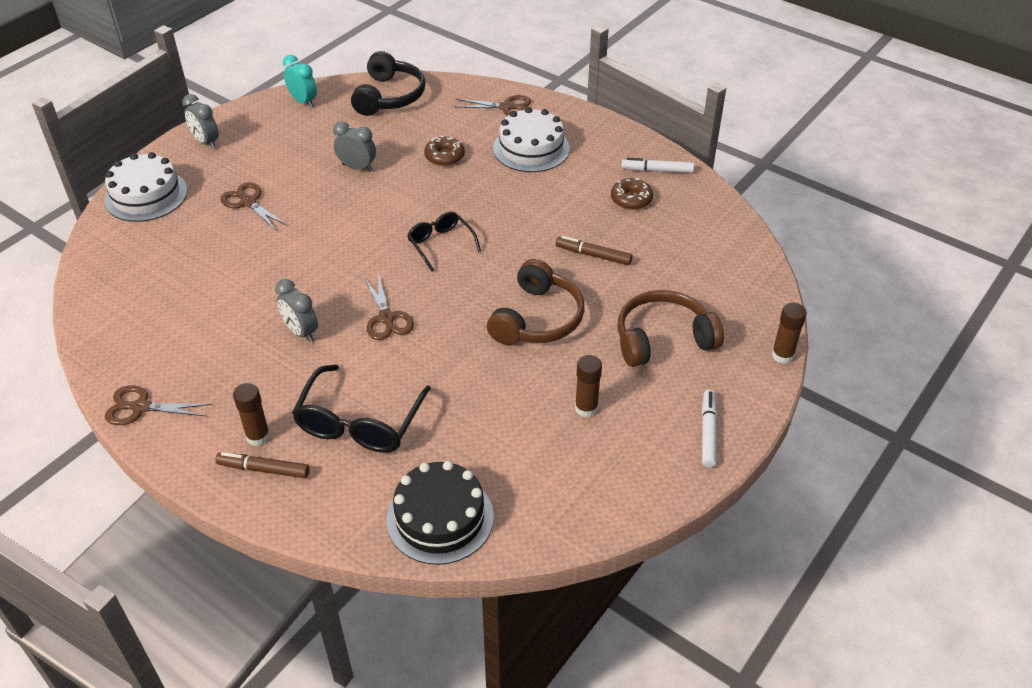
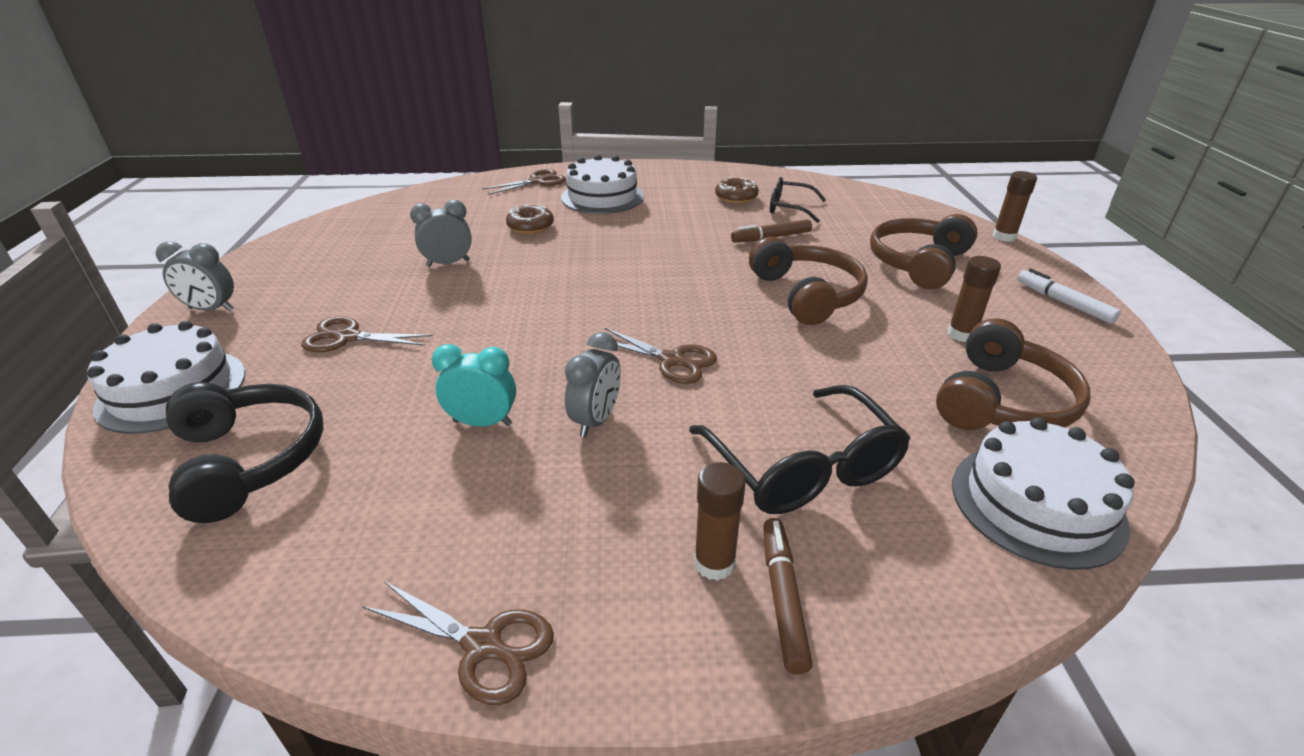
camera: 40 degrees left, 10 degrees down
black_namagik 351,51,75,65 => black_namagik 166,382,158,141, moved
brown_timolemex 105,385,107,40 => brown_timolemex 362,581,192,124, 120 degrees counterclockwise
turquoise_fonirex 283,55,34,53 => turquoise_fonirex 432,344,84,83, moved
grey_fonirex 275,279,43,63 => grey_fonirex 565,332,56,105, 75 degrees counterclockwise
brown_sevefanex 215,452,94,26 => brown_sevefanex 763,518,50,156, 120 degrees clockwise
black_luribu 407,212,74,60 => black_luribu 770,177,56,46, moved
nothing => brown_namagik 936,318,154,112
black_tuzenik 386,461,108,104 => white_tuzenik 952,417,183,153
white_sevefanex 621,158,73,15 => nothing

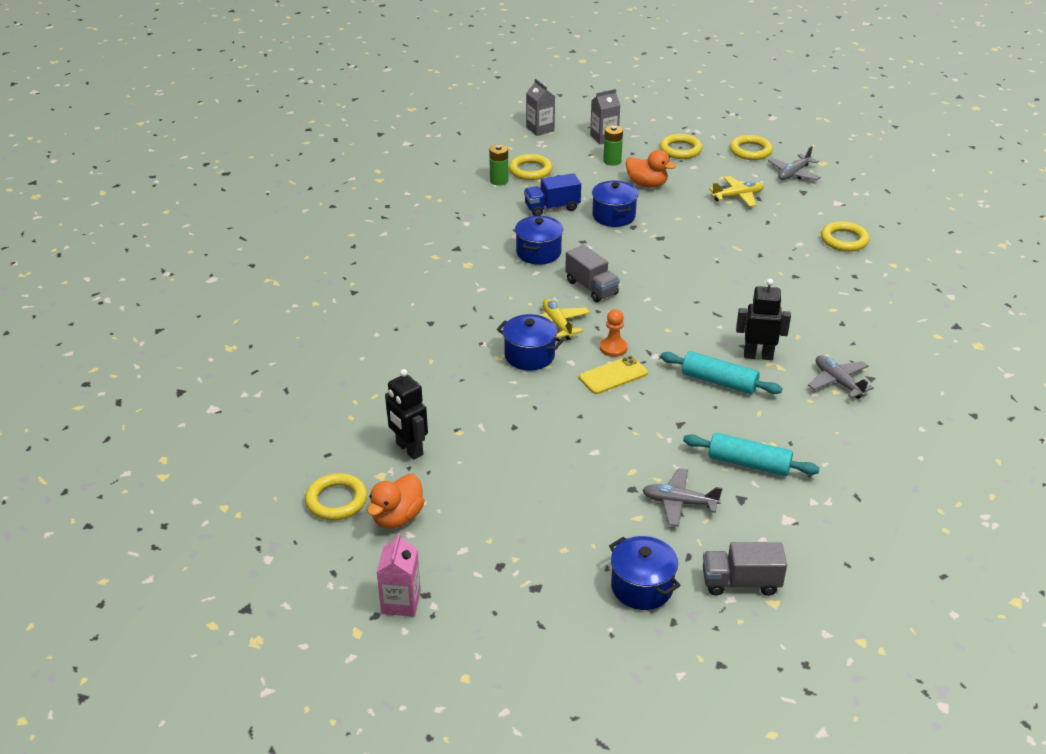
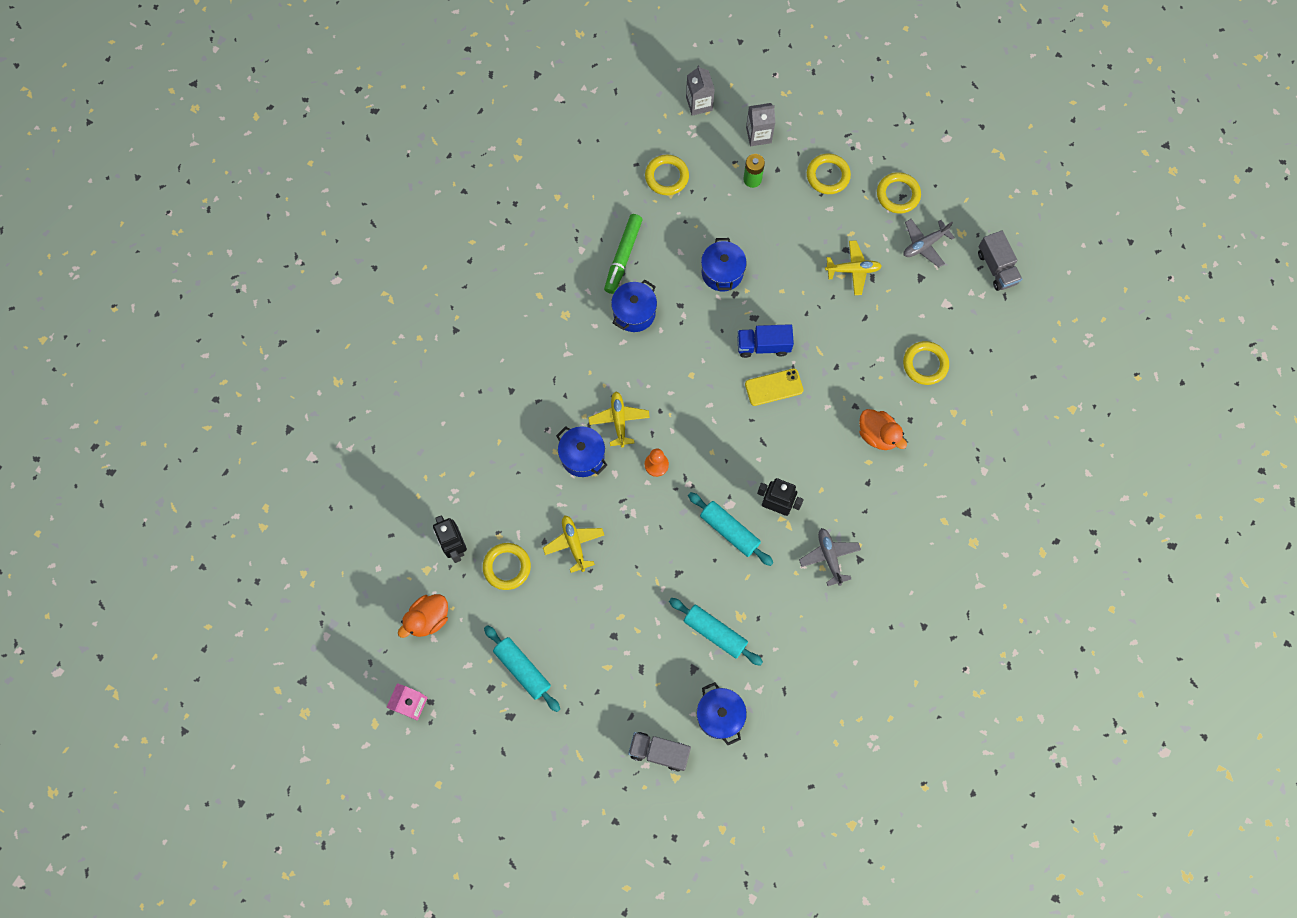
camera: 15 degrees right, 35 degrees up
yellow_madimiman 305,473,62,47 => yellow_madimiman 483,543,48,47, moved
nothing => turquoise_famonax 484,625,76,87
nothing => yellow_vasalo 543,515,61,58
nothing => green_sevefanex 604,214,39,80
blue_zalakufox 609,536,72,74 => blue_zalakufox 697,682,50,63, moved
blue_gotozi 524,173,57,43 => blue_gotozi 737,324,57,34, moved
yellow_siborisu 579,356,69,38 => yellow_siborisu 745,369,58,37, moved
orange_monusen 626,150,50,38 => orange_monusen 859,409,48,41, moved
grey_gotozi 565,245,55,57 => grey_gotozi 978,230,44,61, moved
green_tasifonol 489,144,19,42 => nothing
grey_vasalo 642,468,80,58 => nothing

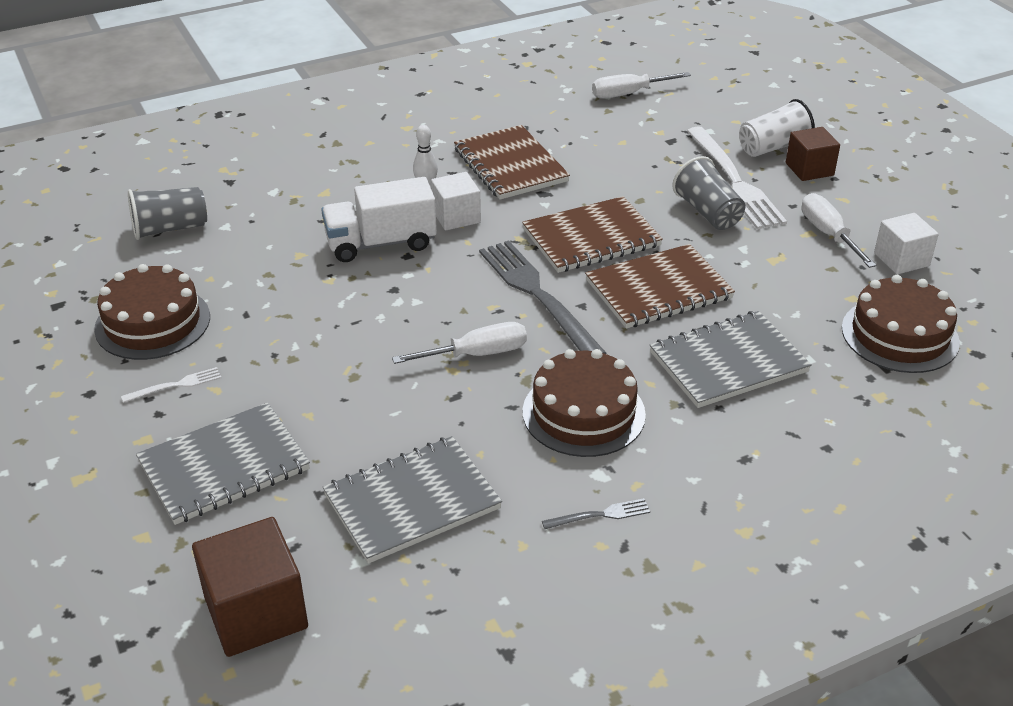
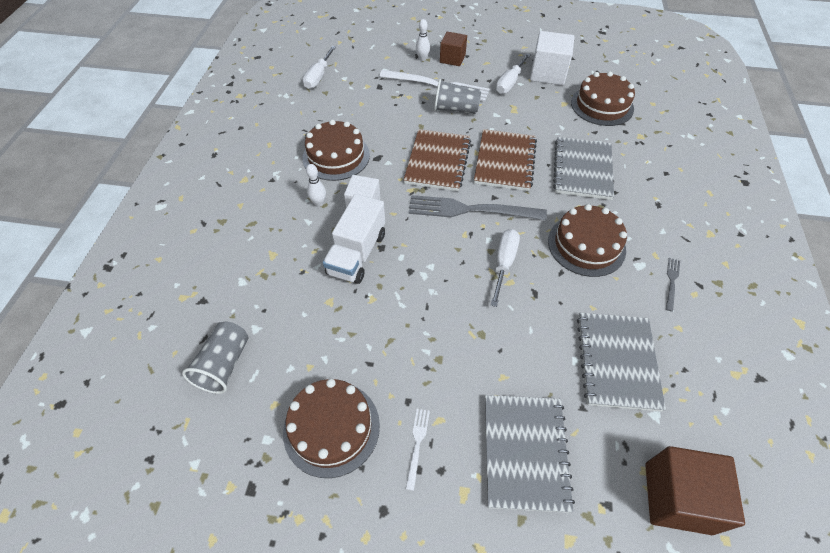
camera: 55 degrees left, 15 degrees up
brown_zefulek 454,125,116,75 => brown_tuzenik 302,120,68,61
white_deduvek 739,99,76,58 => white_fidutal 416,19,14,42
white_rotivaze 801,193,75,75 => white_rotivaze 496,53,35,41, 75 degrees counterclockwise
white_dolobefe 874,213,65,61 => white_dolobefe 530,31,45,54, x1.53

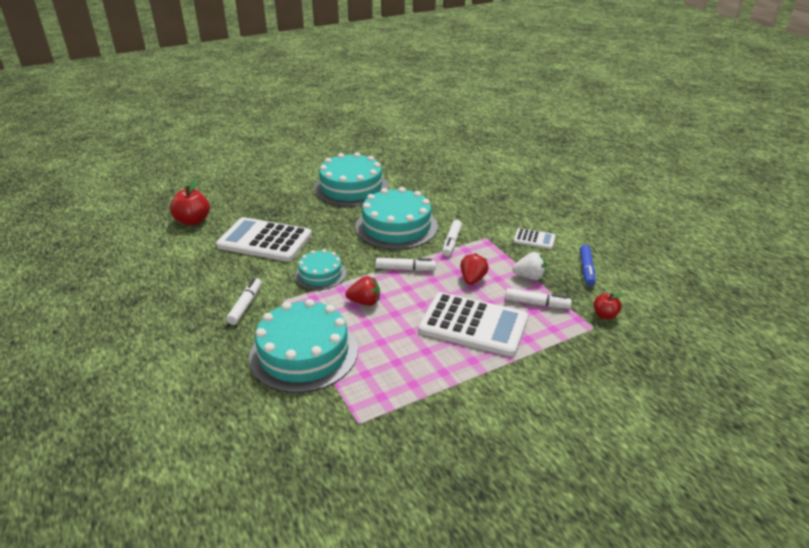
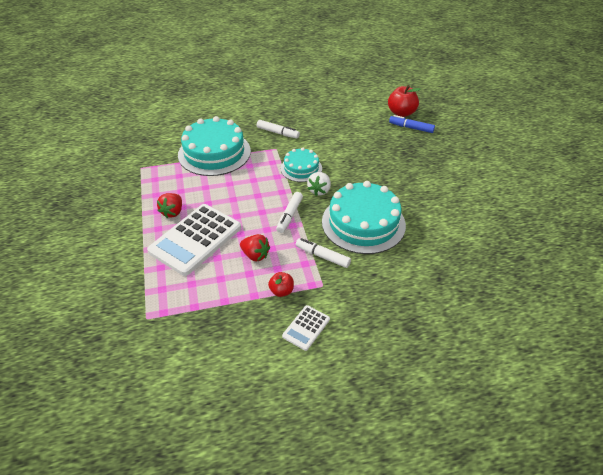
camera: 105 degrees right, 10 degrees up
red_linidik 345,276,35,30 => red_linidik 157,193,25,25, moved
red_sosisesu 594,293,30,27 => red_sosisesu 268,272,26,25, moved
white_linidik 512,252,34,28 => white_linidik 307,172,24,24, moved
blue_sevefanex 580,245,15,41 => blue_sevefanex 389,115,46,18, moved
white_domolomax 216,217,96,45 => nothing
turquoise_tuzenik 314,152,75,55 => nothing
white_sevefanex 505,288,67,21 => nothing

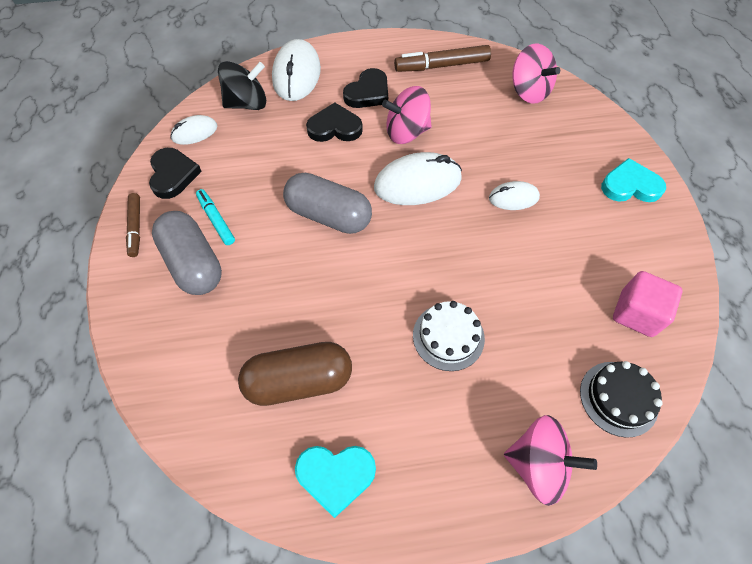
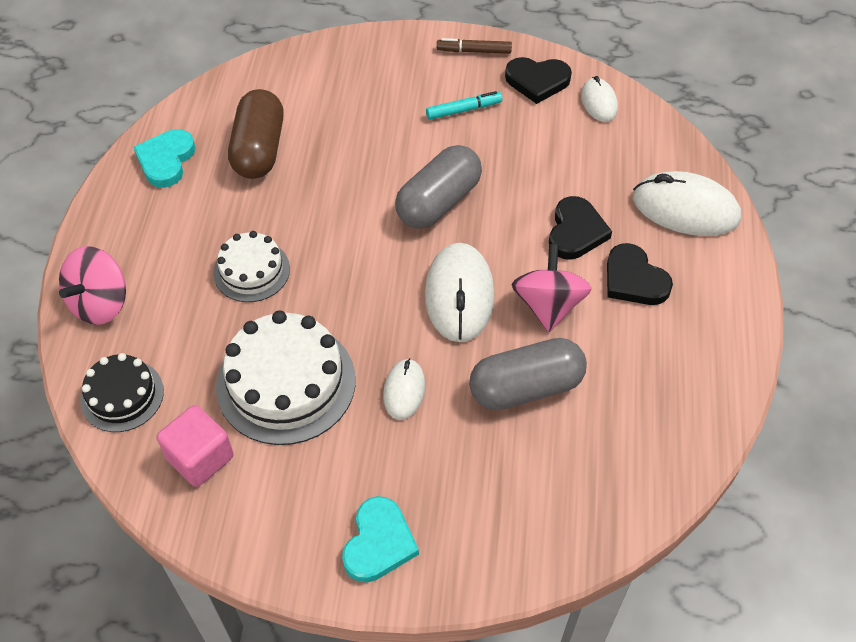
camera: 105 degrees right, 5 degrees down
nothing => white_tuzenik 216,310,140,135
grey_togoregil 152,211,70,84 => grey_togoregil 469,338,118,72, moved
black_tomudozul 218,61,48,49 => nothing
brown_sevefanex 394,45,97,27 => nothing
pink_tomudozul 512,44,48,60 => nothing

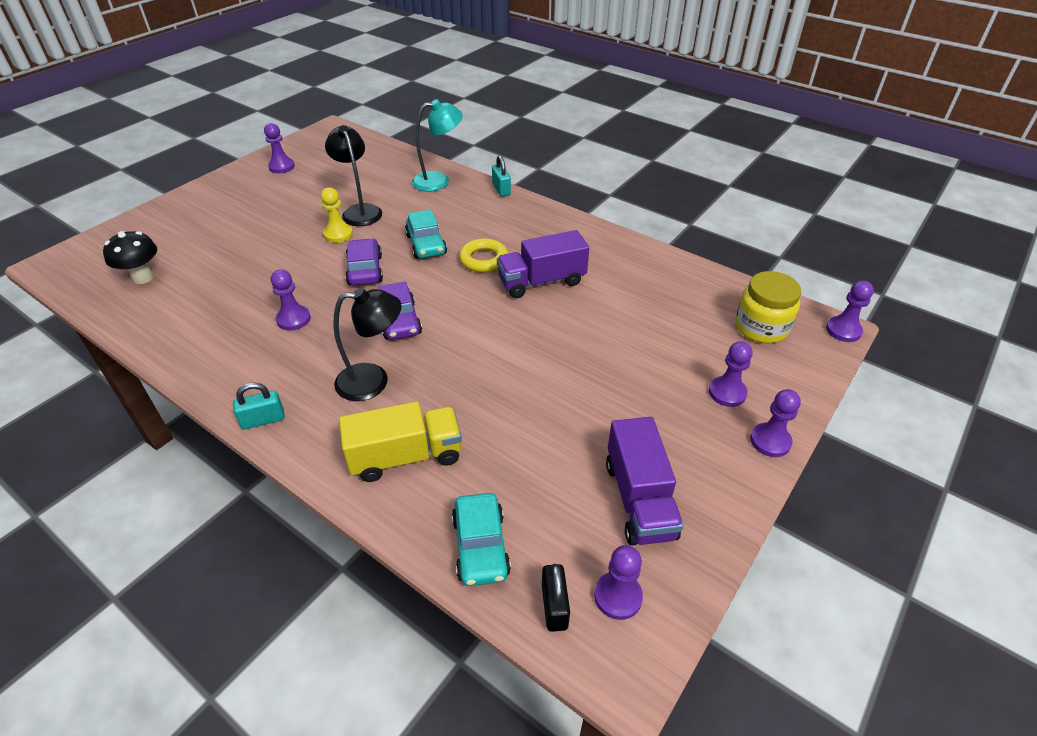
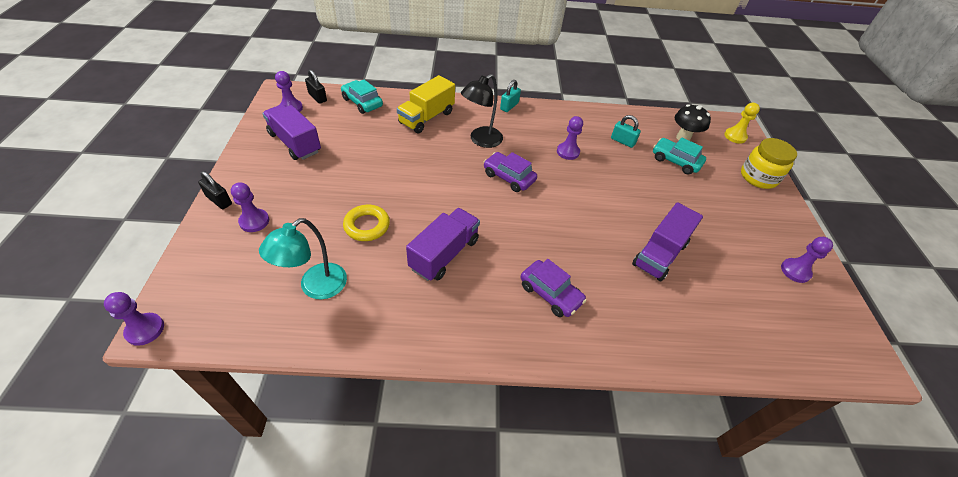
camera: 140 degrees right, 5 degrees up
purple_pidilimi 750,389,51,68 => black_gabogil 198,171,34,38
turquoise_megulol 412,99,51,93 => turquoise_megulol 259,218,88,81, moved
yellow_madimiman 459,238,49,34 => yellow_madimiman 343,205,47,36, moved
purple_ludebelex 345,238,38,47 => purple_ludebelex 521,259,66,58, moved
turquoise_gabogil 492,155,19,42 => turquoise_gabogil 611,115,30,33, moved
black_megulol 325,125,57,101 => purple_gotozi 632,202,71,79
turquoise_ludebelex 405,210,42,49 => turquoise_ludebelex 653,138,53,37, moved
yellow_pidilimi 321,187,32,56 => yellow_pidilimi 724,103,36,41, moved
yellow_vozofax 735,271,66,72 => yellow_vozofax 741,138,56,51, moved

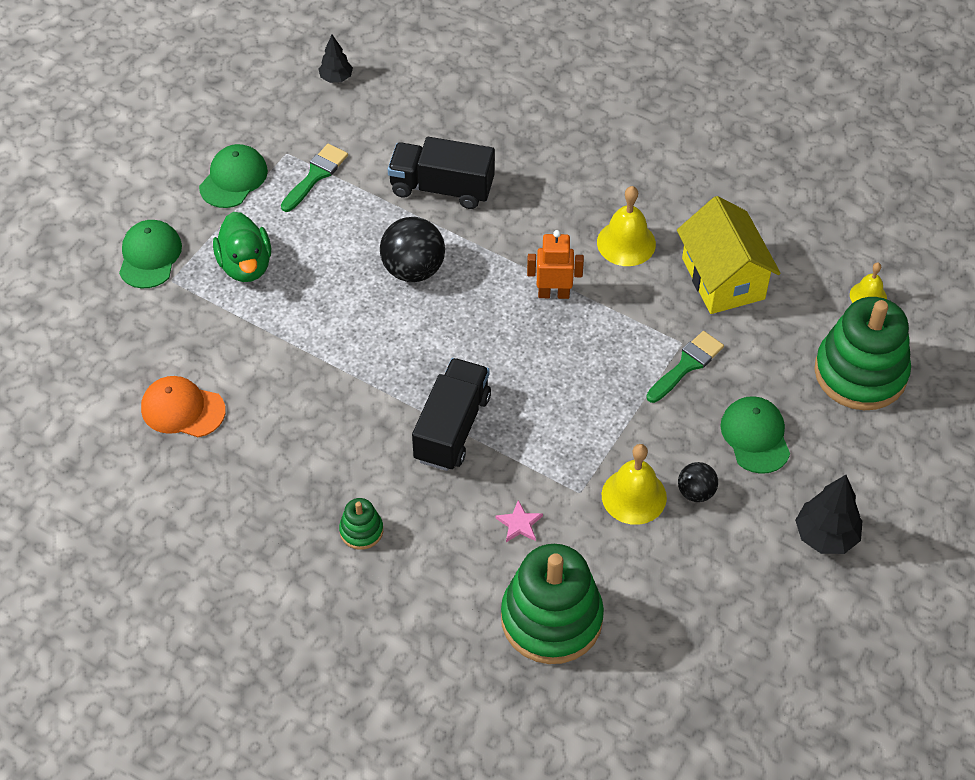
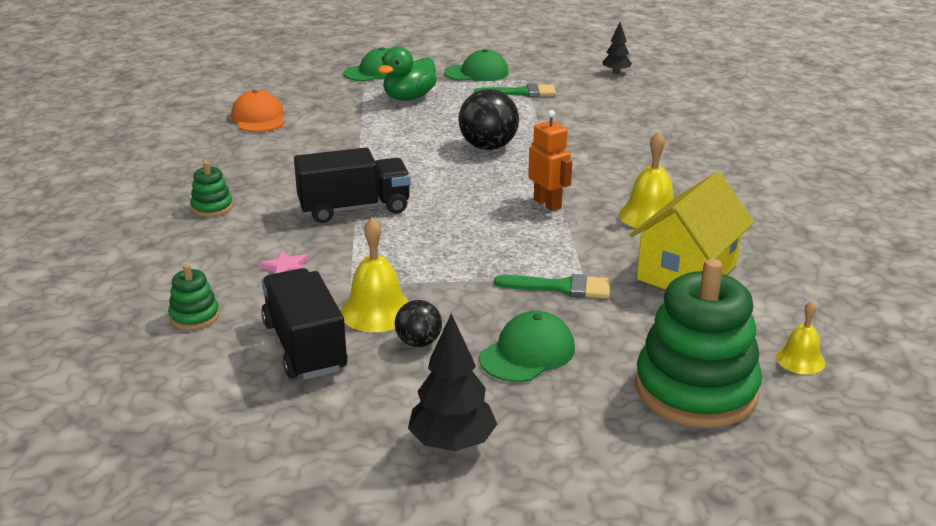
camera: 55 degrees right, 25 degrees down
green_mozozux 501,544,103,120 => green_mozozux 168,264,51,66, x0.44
black_gotozi 388,137,107,72 => black_gotozi 261,268,87,112, moved

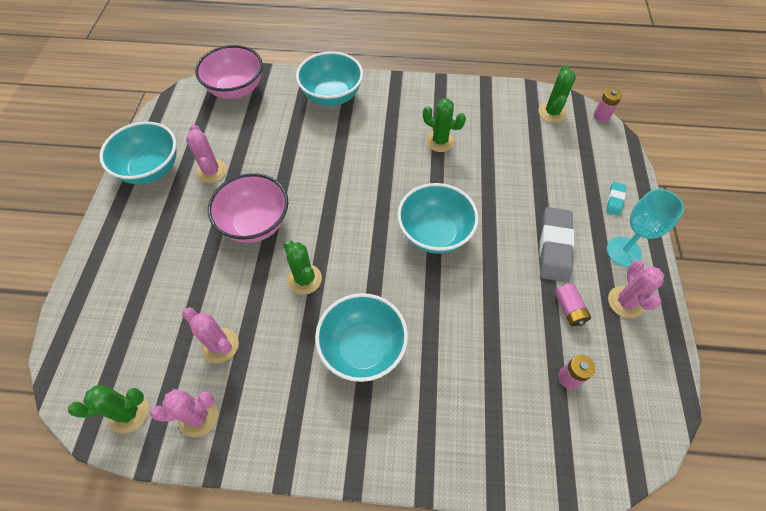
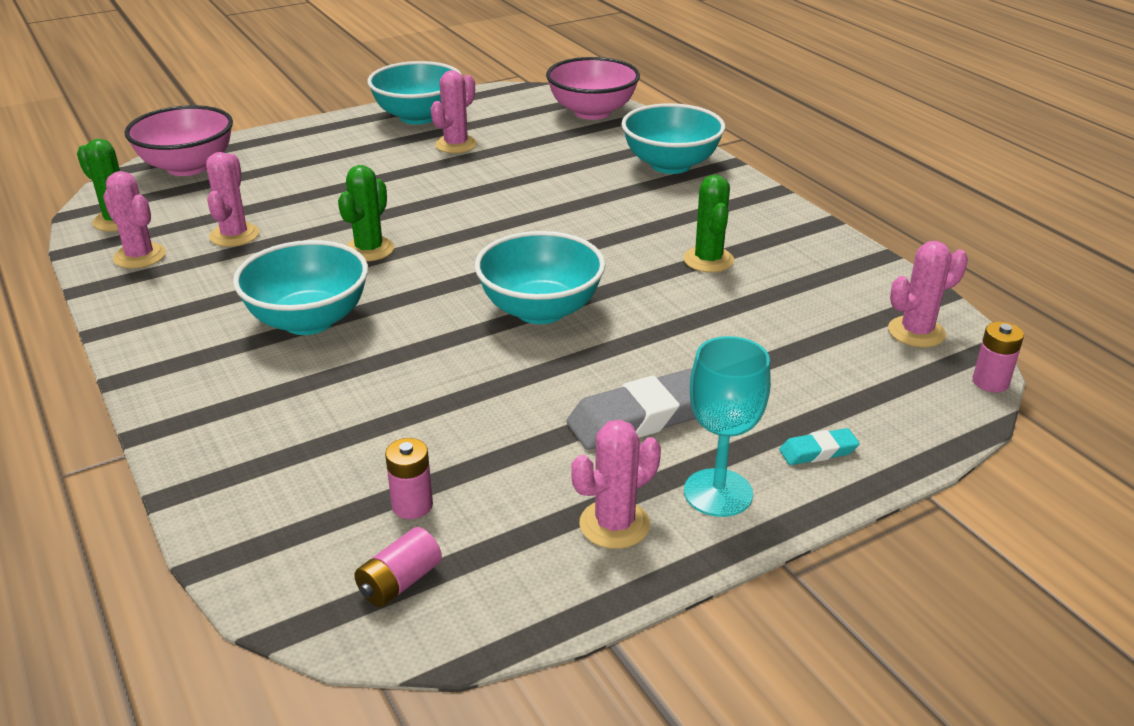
camera: 55 degrees right, 25 degrees down
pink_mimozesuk 208,173,80,70 => pink_mimozesuk 124,105,109,71, moved
pink_tasifonol 555,284,36,42 => pink_tasifonol 354,527,88,80, moved
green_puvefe 538,65,38,58 => pink_puvefe 888,241,80,106

